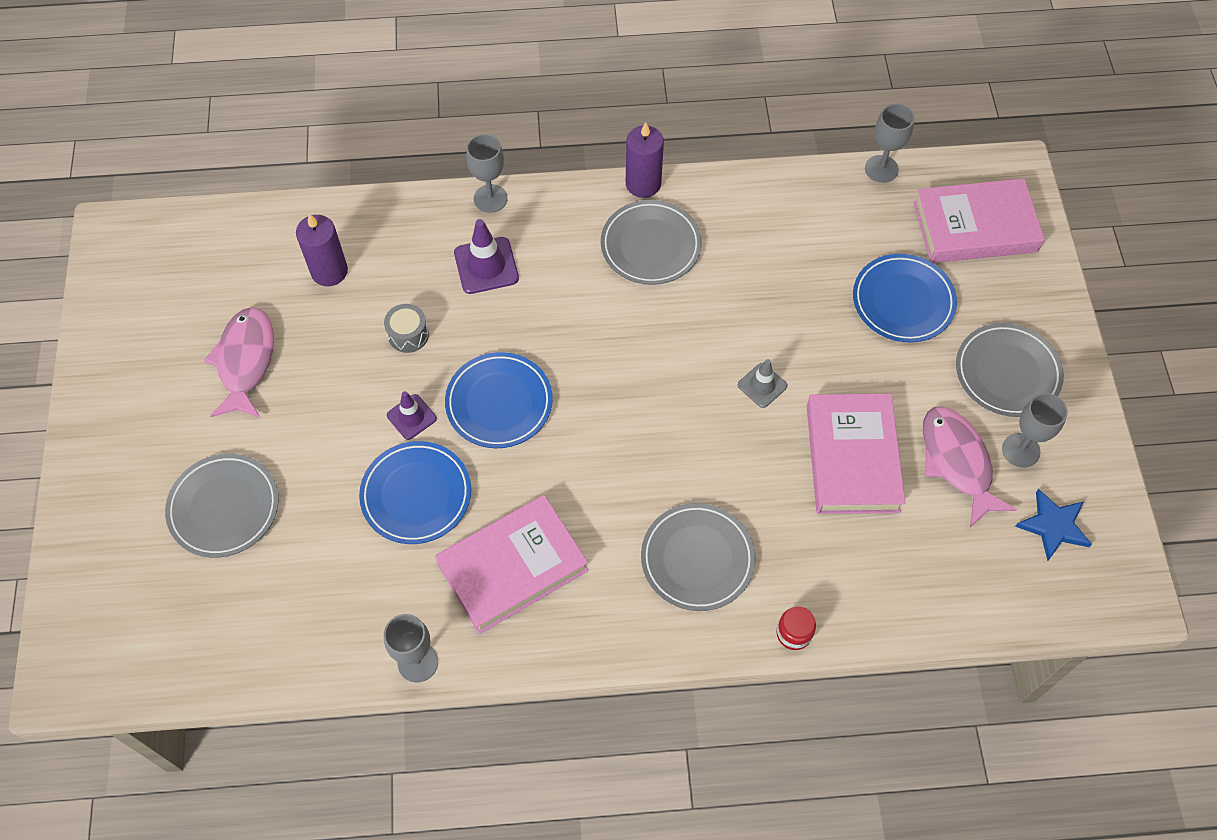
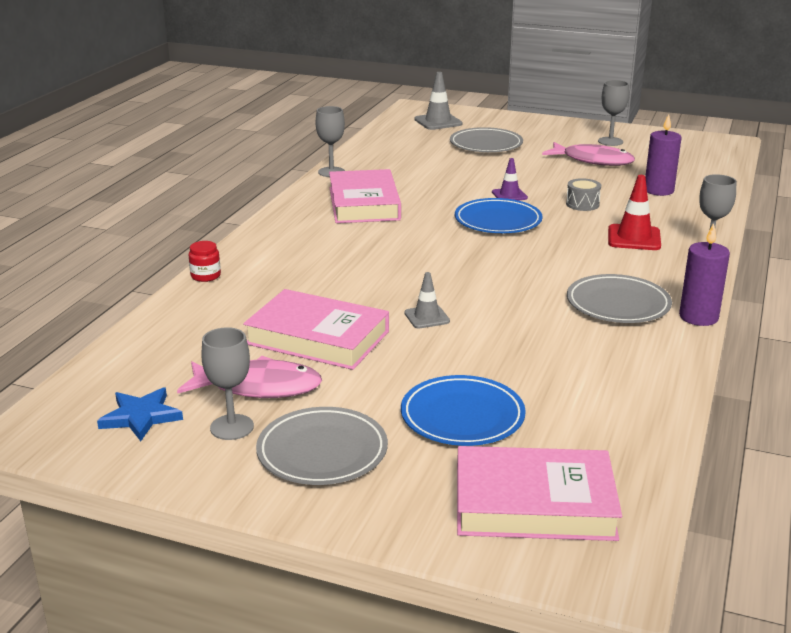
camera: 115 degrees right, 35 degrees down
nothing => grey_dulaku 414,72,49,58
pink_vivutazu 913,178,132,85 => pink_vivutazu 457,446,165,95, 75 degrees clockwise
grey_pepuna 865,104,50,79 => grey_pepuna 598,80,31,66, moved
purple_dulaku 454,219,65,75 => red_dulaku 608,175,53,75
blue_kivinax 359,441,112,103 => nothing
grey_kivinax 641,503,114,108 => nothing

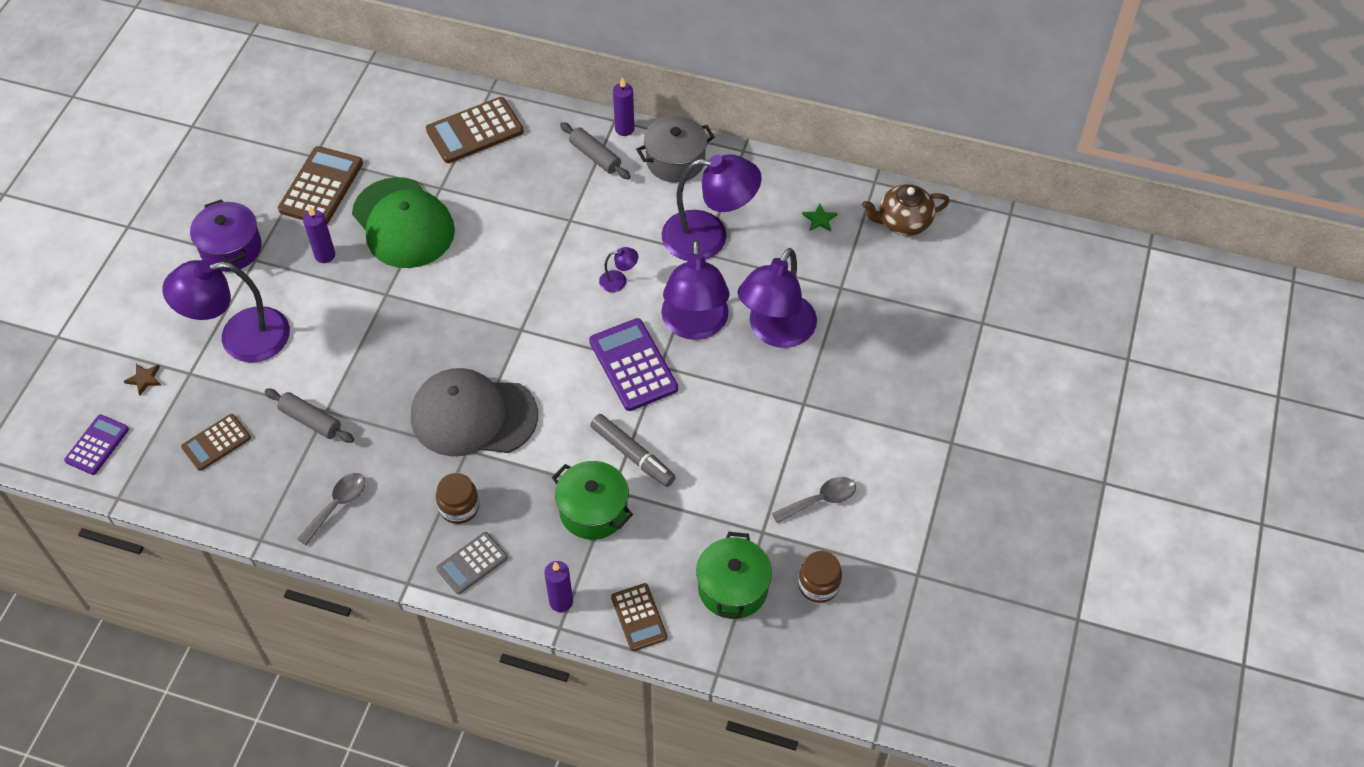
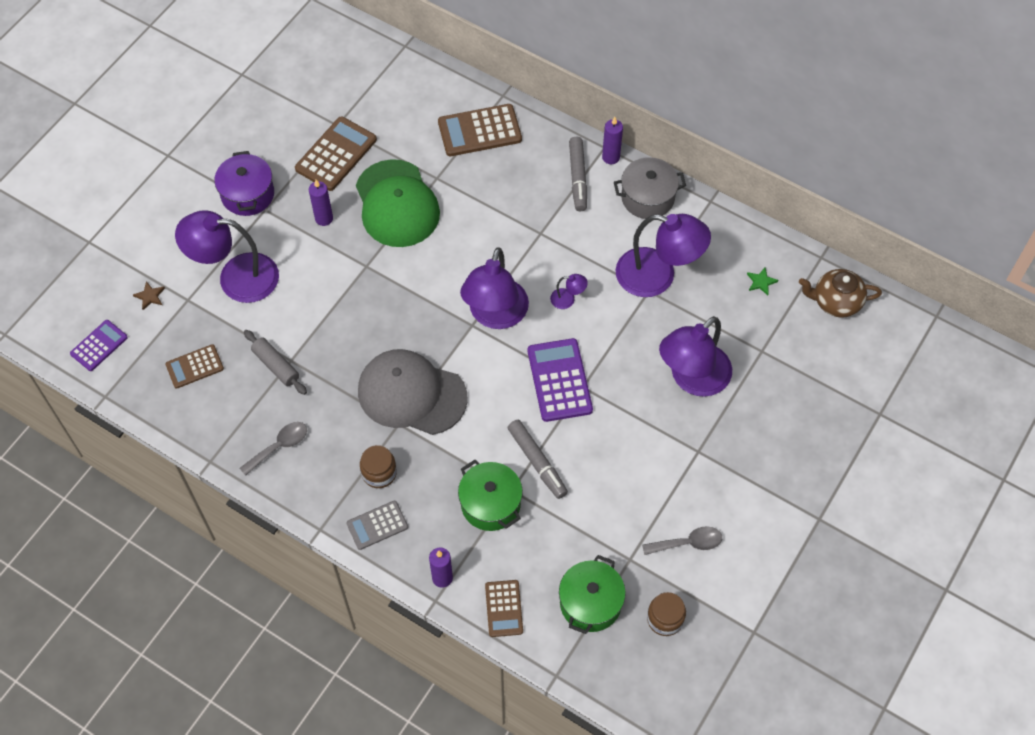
camera: 15 degrees right, 5 degrees up
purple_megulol 661,240,69,100 => purple_megulol 460,247,69,82, moved
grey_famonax 560,122,71,57 => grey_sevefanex 569,137,18,74

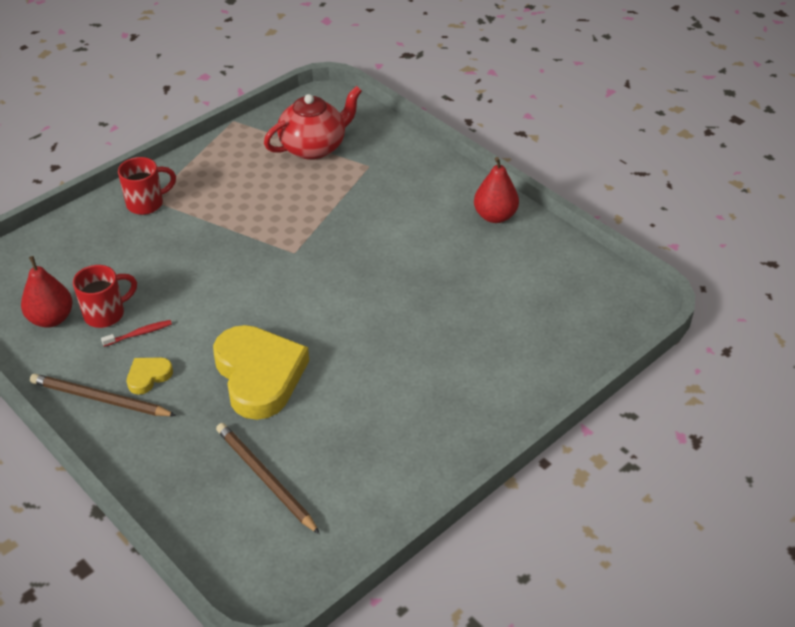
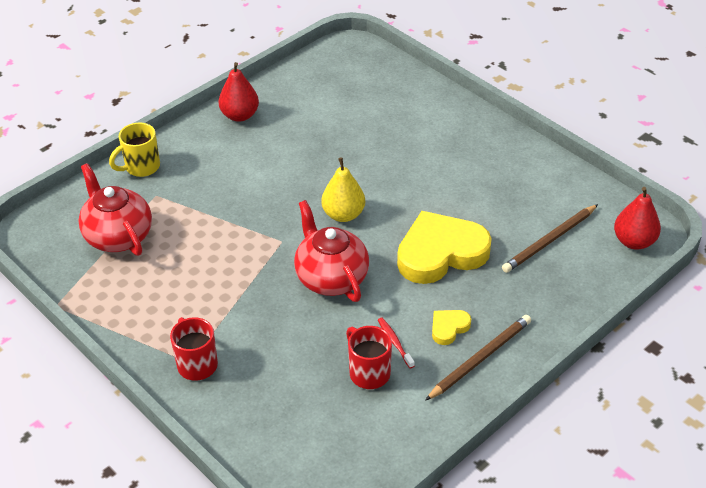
camera: 90 degrees left, 0 degrees up
nothing => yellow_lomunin 109,122,51,55
nothing => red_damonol 294,200,75,102
nothing => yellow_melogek 321,157,44,65
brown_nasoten 30,374,147,42 => brown_nasoten 425,315,106,86, 150 degrees counterclockwise
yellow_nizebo 127,358,46,37 => yellow_nizebo 432,310,39,35, 90 degrees clockwise
red_melogek 21,256,52,72 => red_melogek 614,187,47,63, moved

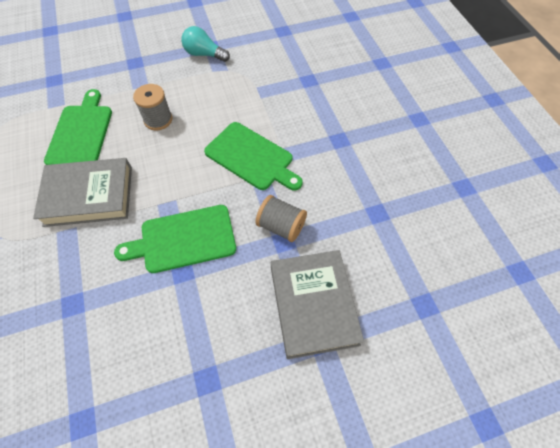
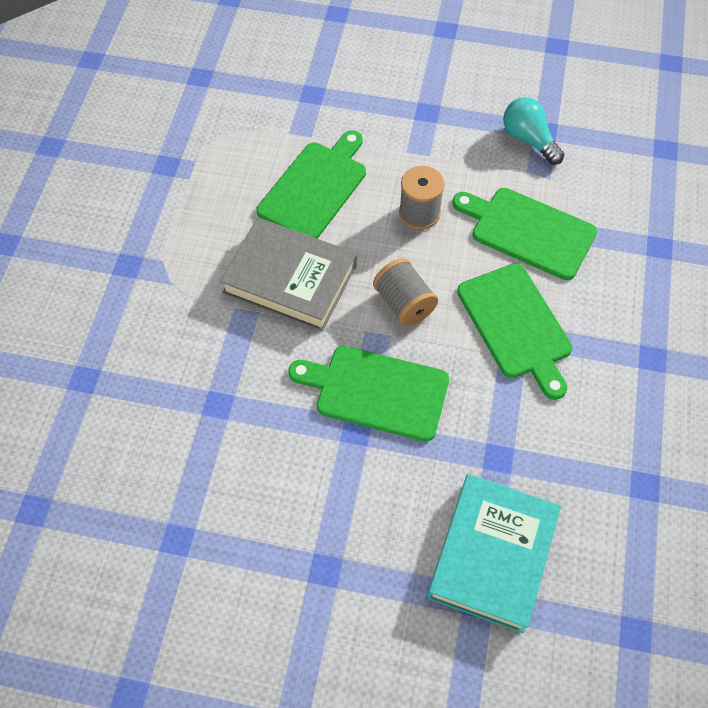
camera: 30 degrees right, 0 degrees up
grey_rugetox 255,195,52,47 => grey_rugetox 373,258,65,68, moved
grey_vivutazu 271,250,93,109 => turquoise_vivutazu 427,474,134,159
nothing => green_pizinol 452,188,145,92

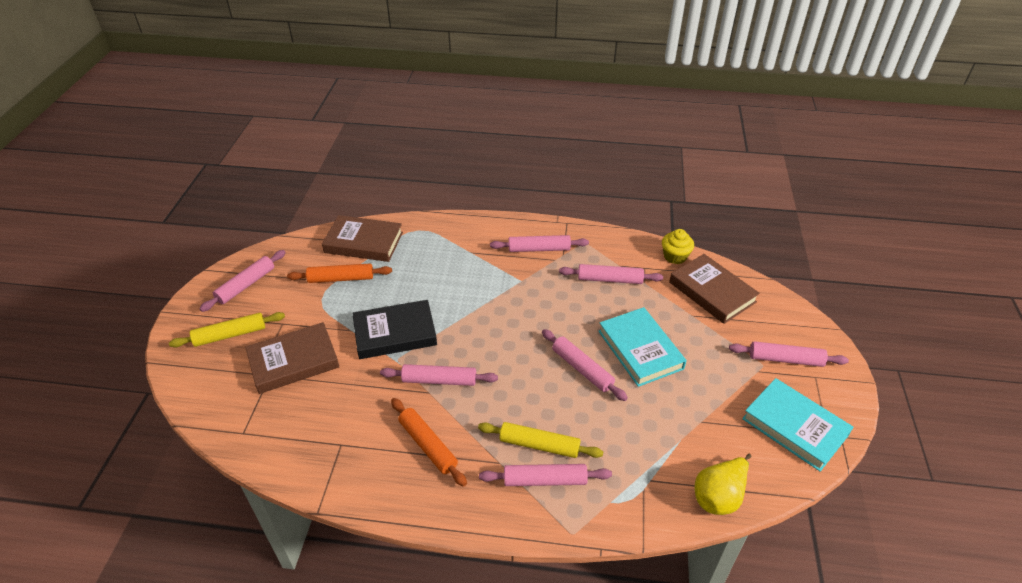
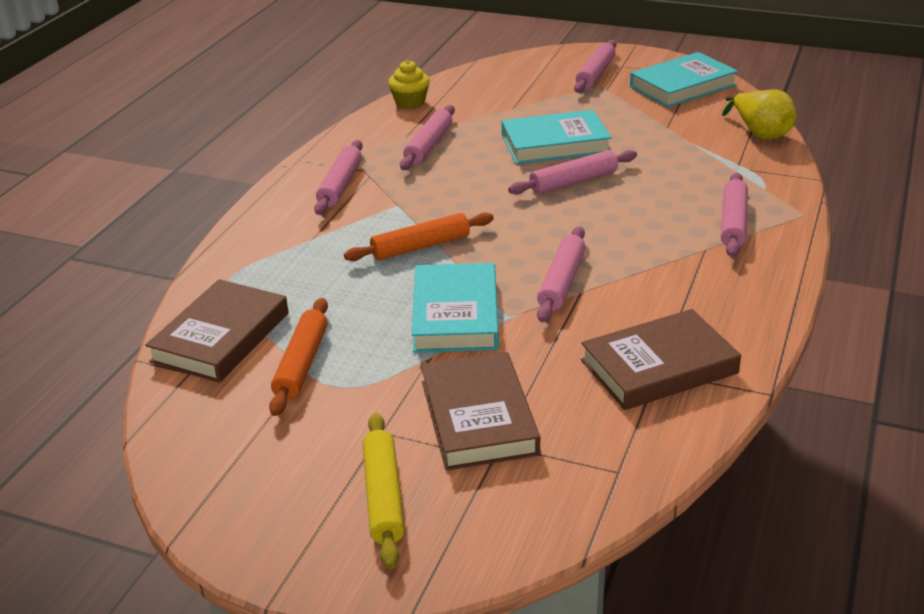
camera: 75 degrees left, 10 degrees down
orange_famonax 391,398,76,89 => orange_famonax 344,212,150,49, moved
black_vivutazu 352,300,85,59 => turquoise_vivutazu 412,263,87,90
brown_vivutazu 669,254,91,70 => brown_vivutazu 581,309,160,101, moved
pink_famonax 199,250,87,62 => nothing
yellow_famonax 478,422,125,36 => nothing

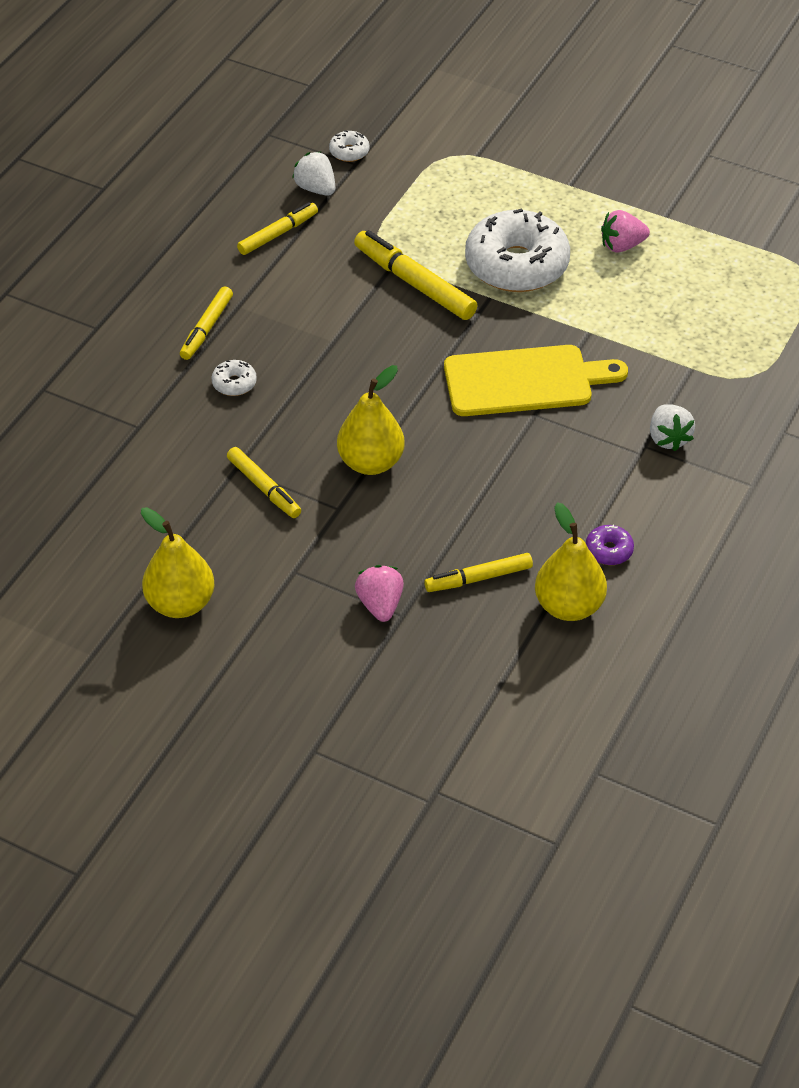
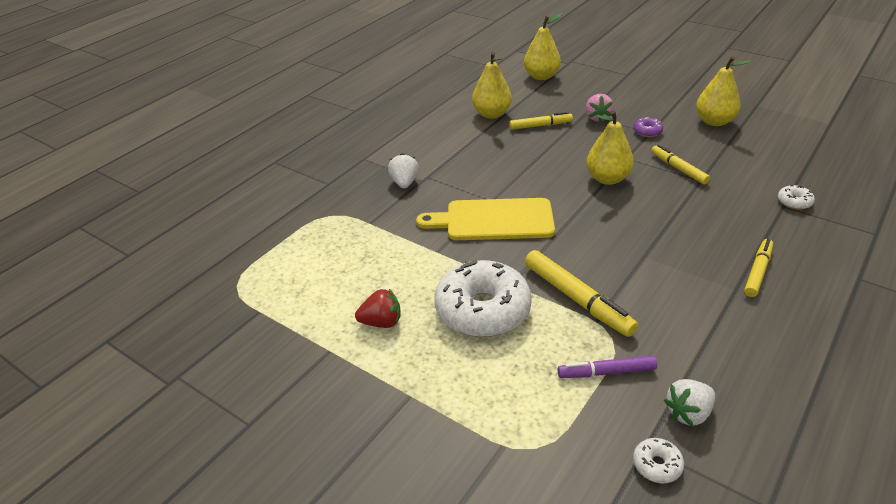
camera: 170 degrees left, 10 degrees down
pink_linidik 601,210,49,43 => red_linidik 355,289,46,39
nothing => yellow_melogek 524,13,38,67
nothing => purple_sevefanex 558,355,99,23
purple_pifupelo 586,525,48,40 => purple_pifupelo 633,117,30,20, moved
white_linidik 292,152,43,44 => white_linidik 664,379,51,47, 90 degrees clockwise
white_pifupelo 212,360,45,36 => white_pifupelo 778,185,37,25, moved
yellow_sevefanex 237,202,81,53 => nothing

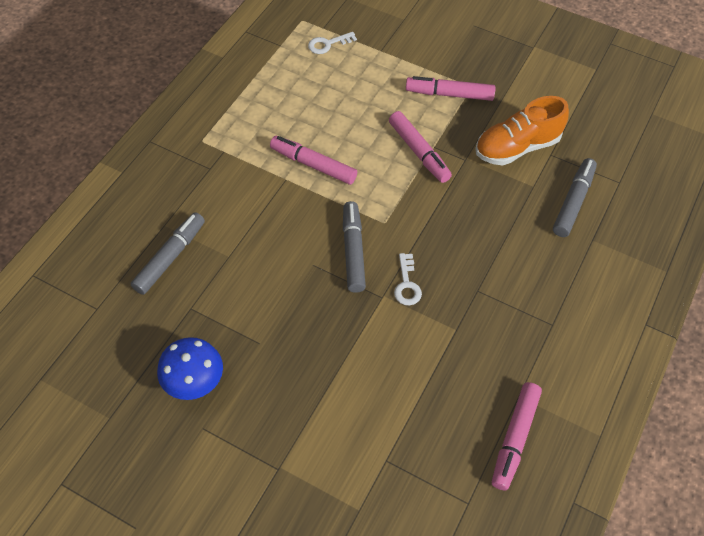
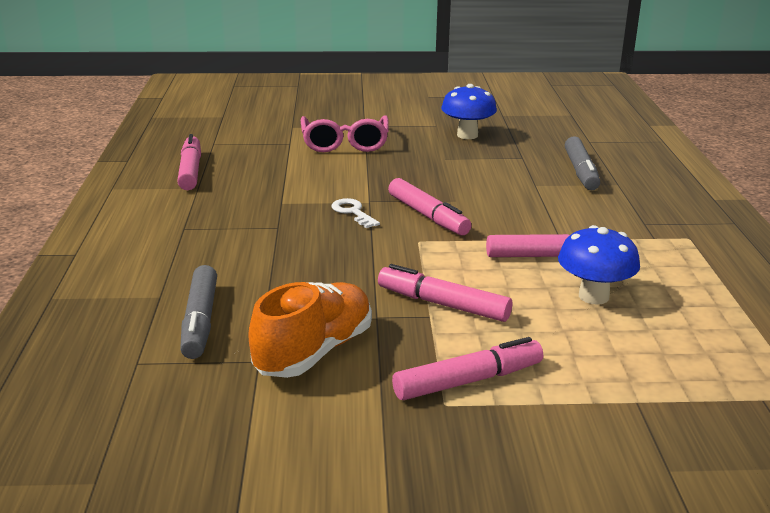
camera: 150 degrees right, 30 degrees down
nothing => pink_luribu 301,115,88,37
grey_sevefanex 343,201,23,92 => pink_sevefanex 388,178,84,57
nothing => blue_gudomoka 558,225,82,80
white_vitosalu 308,32,49,22 => nothing

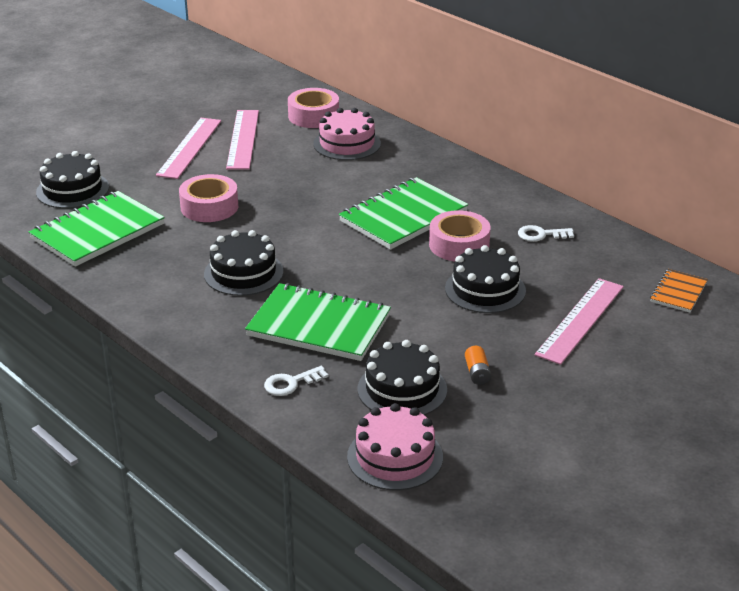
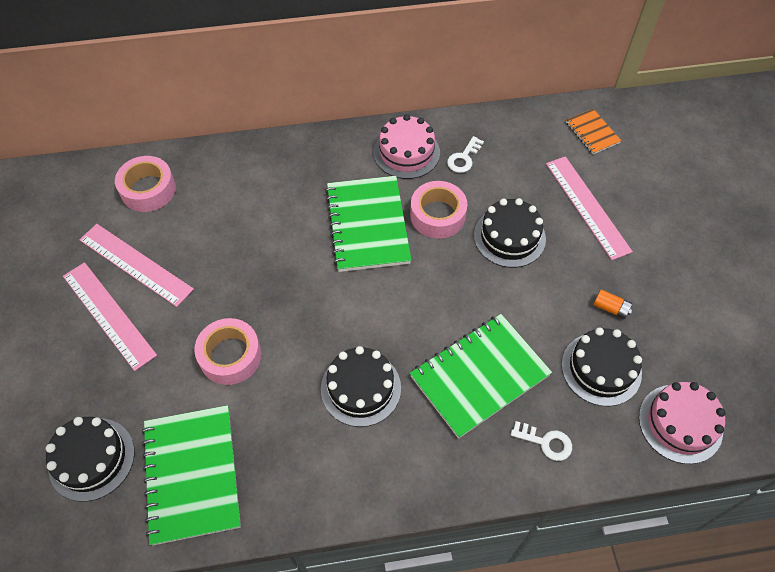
camera: 55 degrees left, 25 degrees up
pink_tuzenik 313,108,68,52 => pink_tuzenik 373,114,67,65, moved
white_vitosalu 264,366,65,30 => white_vitosalu 511,421,61,40, 75 degrees counterclockwise

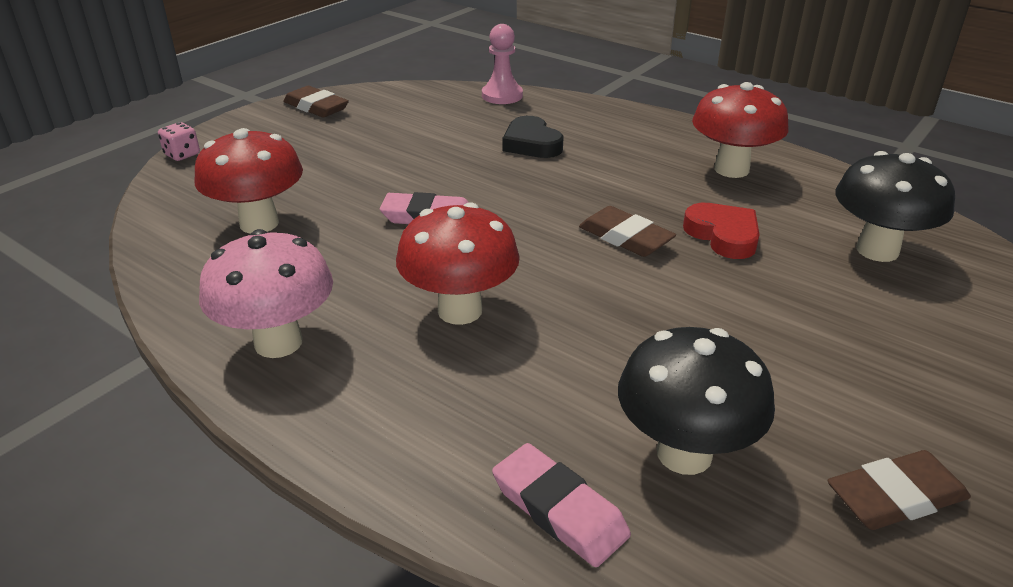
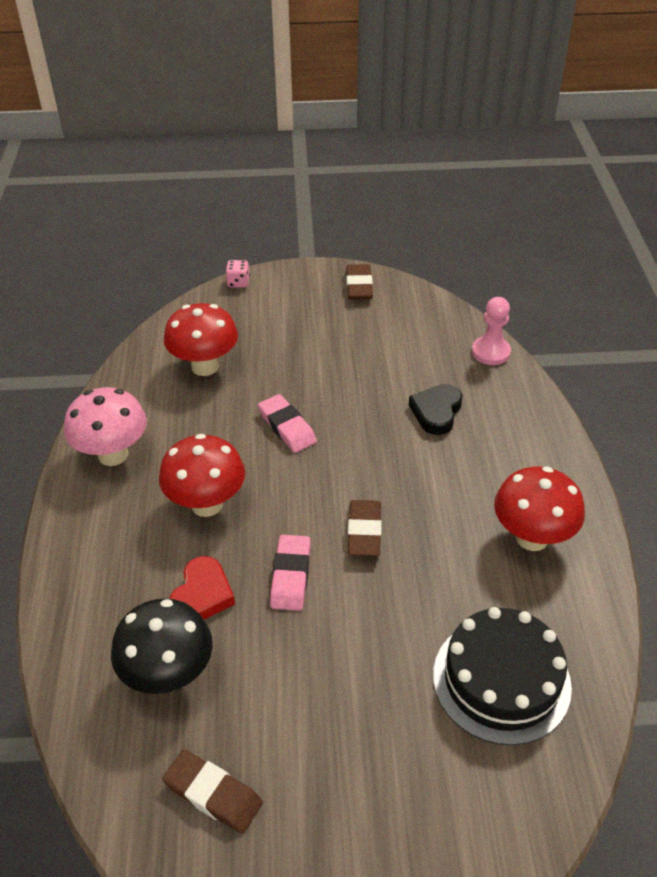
camera: 50 degrees right, 10 degrees up
red_nizebo 683,203,77,56 => red_nizebo 169,556,66,64, moved
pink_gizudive 492,443,139,124 => pink_gizudive 270,535,41,76, moved
black_gudomoka 835,151,120,111 => black_tuzenik 433,607,139,138

